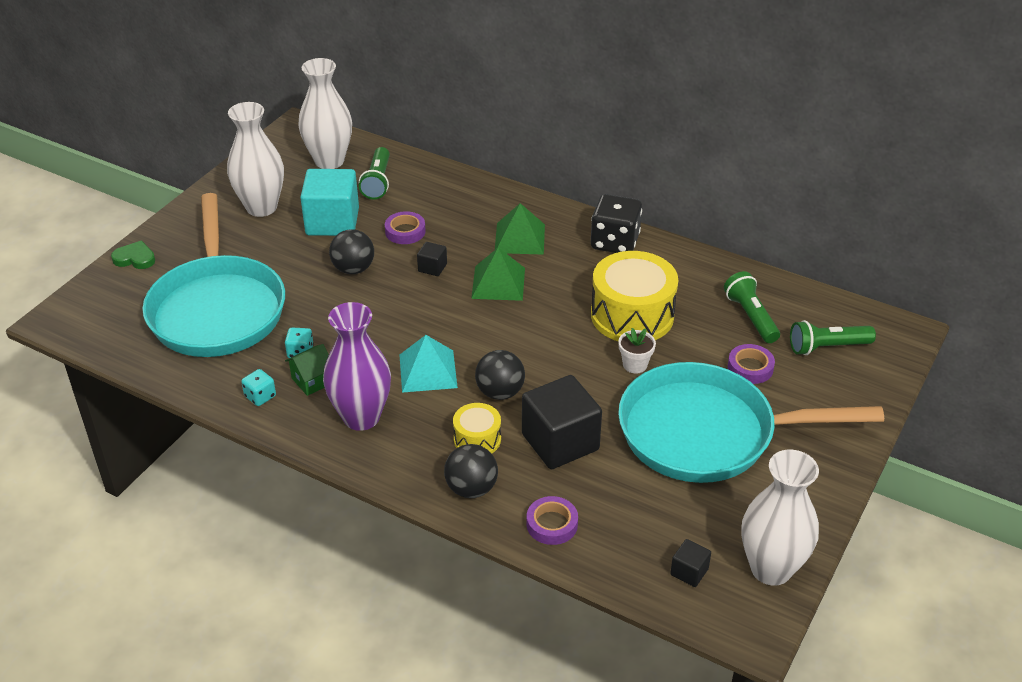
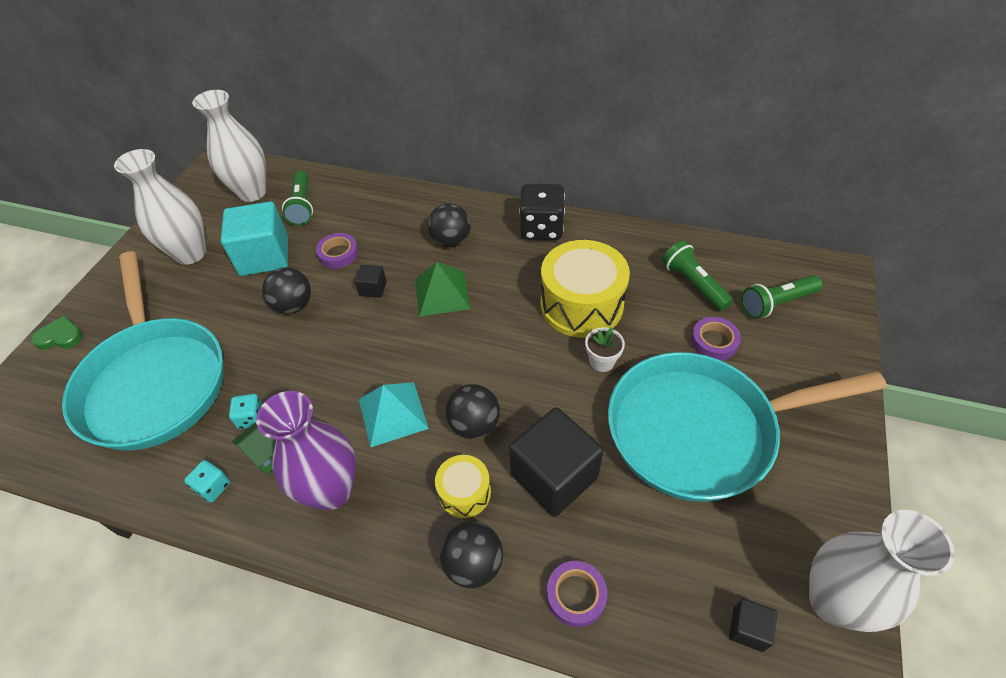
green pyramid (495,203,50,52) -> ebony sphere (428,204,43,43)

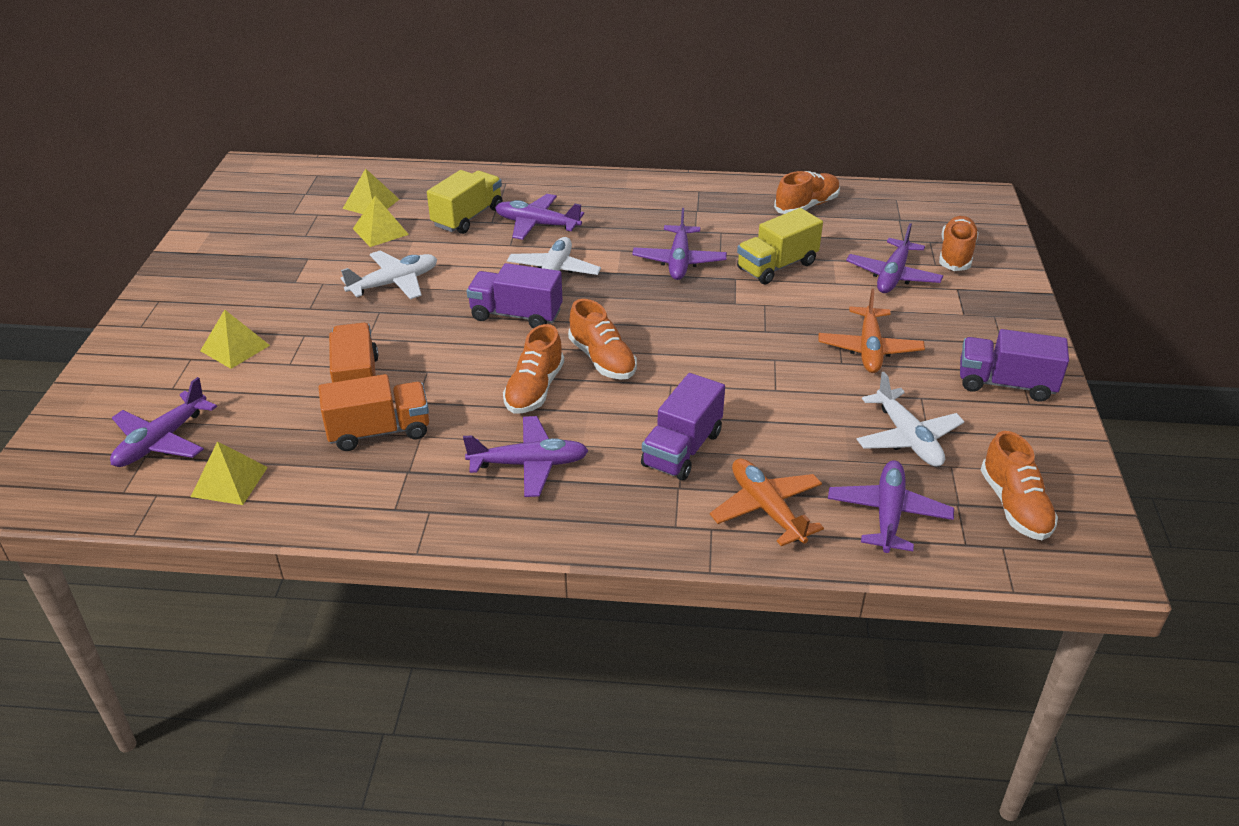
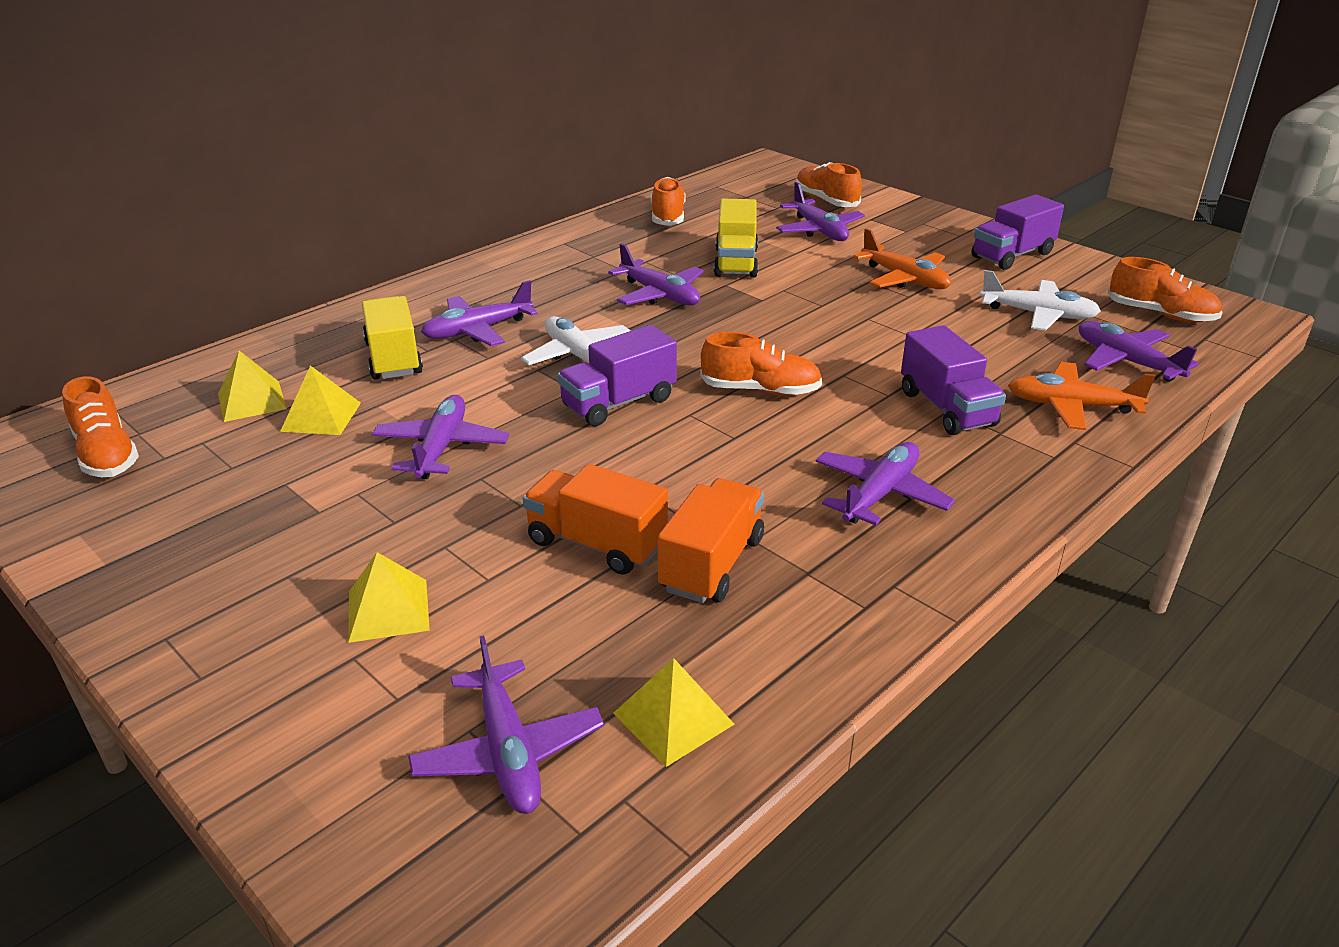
orange-coloured lace-up shoe (503,324,61,89) -> orange-coloured lace-up shoe (62,376,77,101), move
pure white aeroplane (341,251,96,48) -> royal purple aeroplane (372,395,137,84)

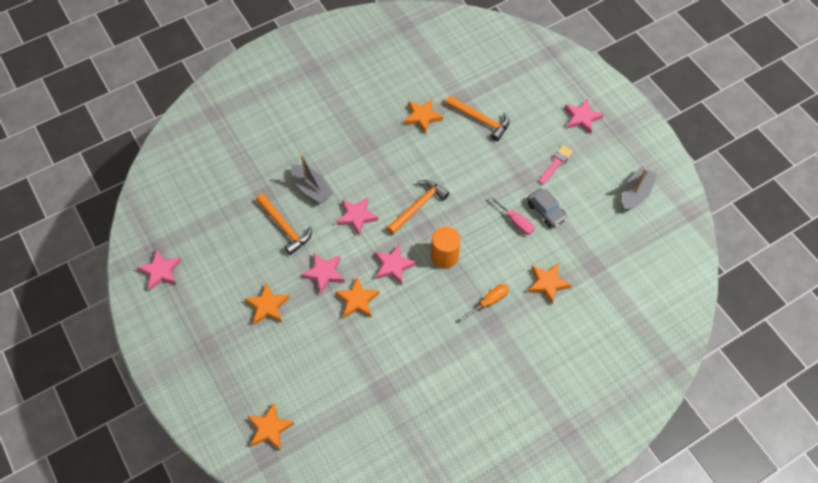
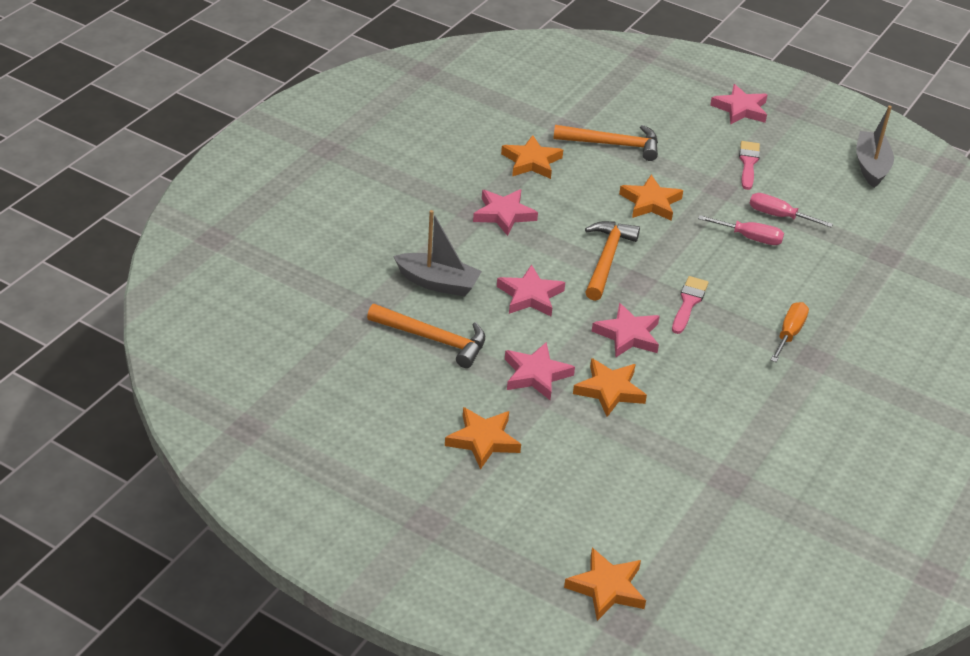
pink five-pointed star (137,249,45,42) -> pink five-pointed star (473,189,65,47), move
orange-coloured five-pointed star (528,263,44,41) -> orange-coloured five-pointed star (619,175,64,46), move
orange-coloured cylinder (431,227,29,42) -> pink paintbrush (672,276,37,58)
grey car (527,188,41,40) -> pink screwdriver (749,193,84,34)

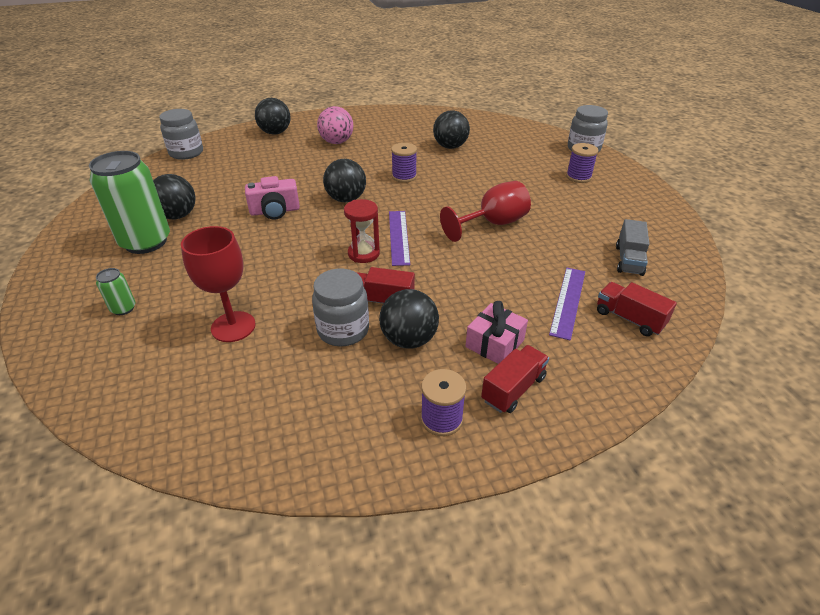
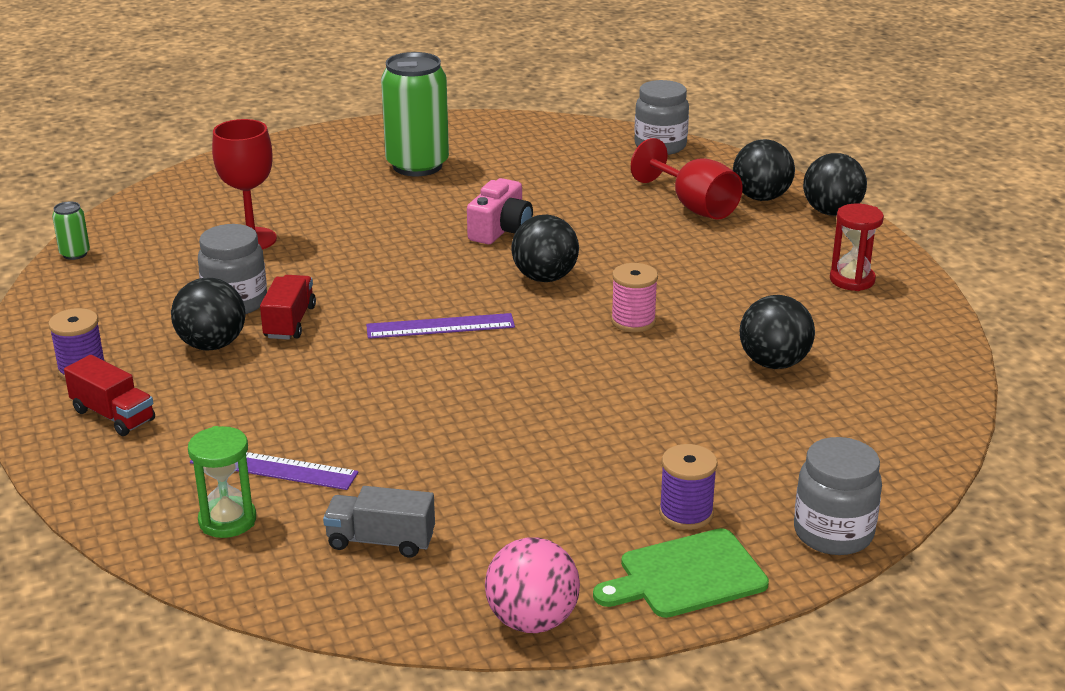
green soda can (96,268,40,47) -> green soda can (52,201,38,59), move
red truck (597,282,80,54) -> green sand timer (188,426,68,112)
pink compact camera (245,176,55,44) -> pink compact camera (467,178,66,66), 135 degrees counterclockwise
pink sphere (317,106,36,38) -> pink sphere (485,537,95,96), move
none -> green chopping board (593,528,176,90)
royal purple reel of thread (391,143,26,40) -> pink reel of thread (611,263,47,69)
red wine glass (440,181,91,61) -> red wine glass (631,138,112,82), move
ebony sphere (153,174,43,45) -> ebony sphere (803,153,64,63), move
red sand timer (344,199,36,64) -> red sand timer (830,203,54,88), move
pink gift (465,301,63,63) -> none

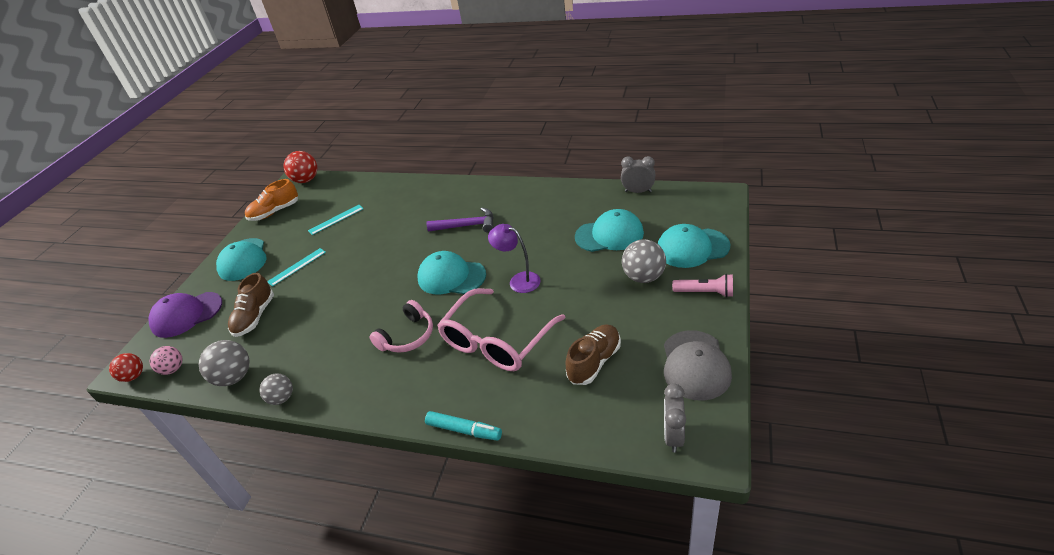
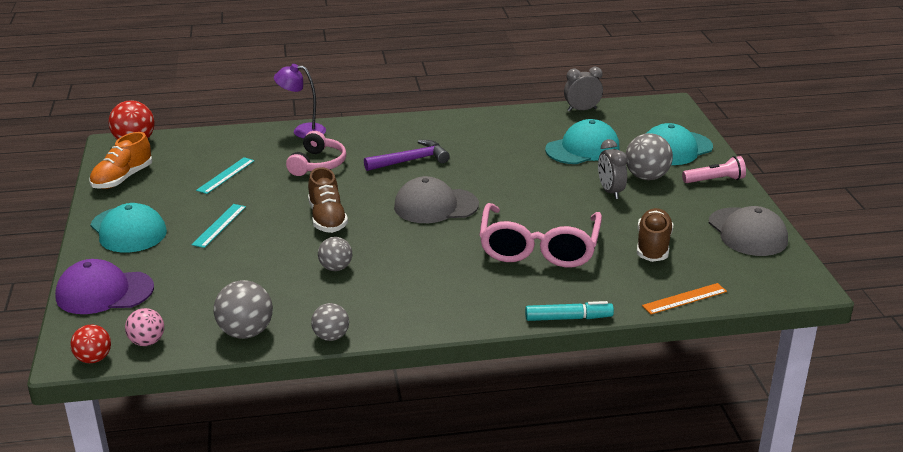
royal purple cap (148,292,74,46) -> royal purple cap (55,259,99,55), 45 degrees clockwise
royal purple lamp (488,224,53,69) -> royal purple lamp (274,64,52,74), move
pink headphones (369,300,64,53) -> pink headphones (286,131,60,45), move
russet lace-up shoe (228,272,46,65) -> russet lace-up shoe (308,167,40,66), move
none -> grey sphere (318,237,34,34)
aqua cap (417,251,69,43) -> grey cap (394,176,85,47)
grey bedside clock (664,384,22,69) -> grey bedside clock (598,139,30,60), move
none -> orange-coloured ruler (642,283,85,31)

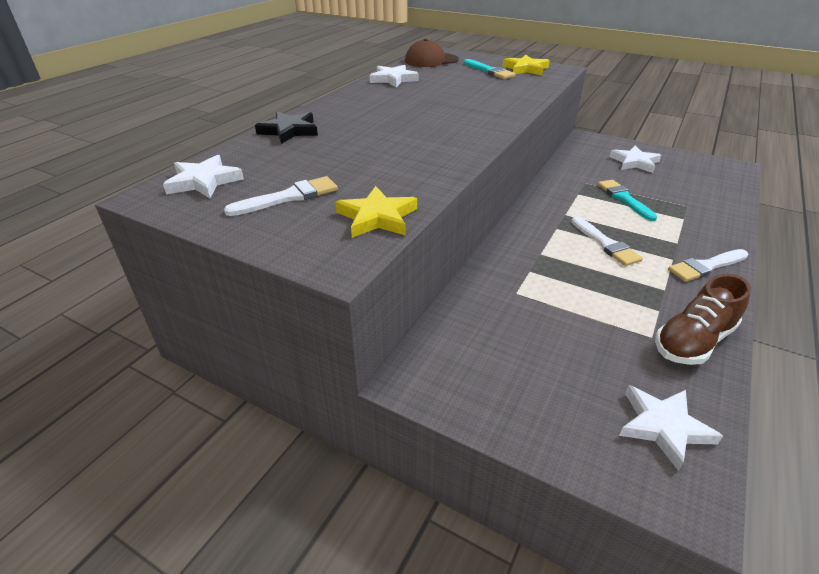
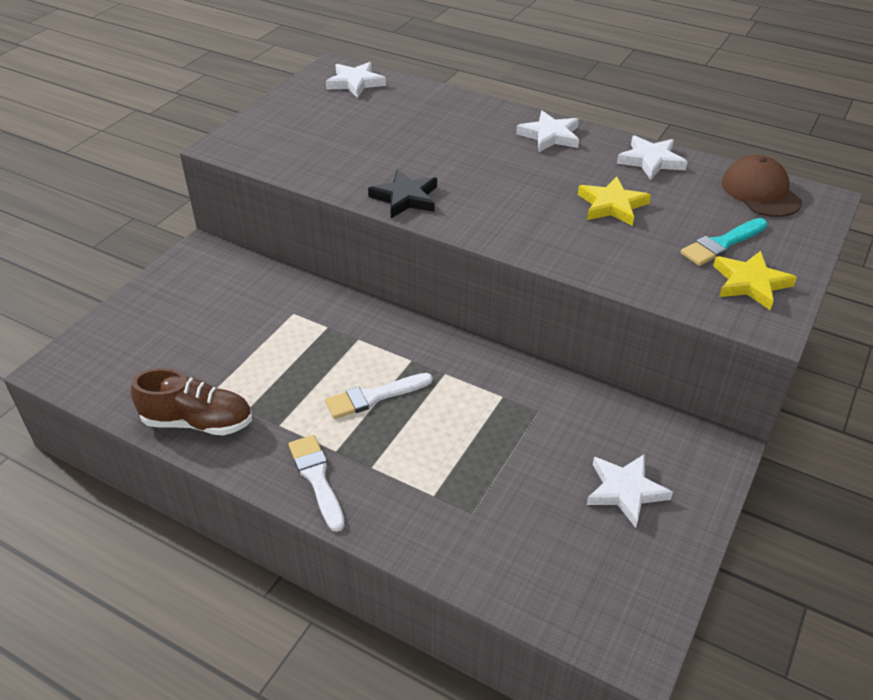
russet lace-up shoe (655,274,96,91) -> russet lace-up shoe (131,368,121,67), 135 degrees clockwise
ebony five-pointed star (255,112,63,32) -> ebony five-pointed star (368,169,69,49), move
pure white five-pointed star (619,385,104,86) -> pure white five-pointed star (516,111,63,41), move
yellow five-pointed star (335,186,82,52) -> yellow five-pointed star (578,177,73,49), move
pure white paintbrush (224,176,114,40) -> none
aqua paintbrush (598,180,59,41) -> none

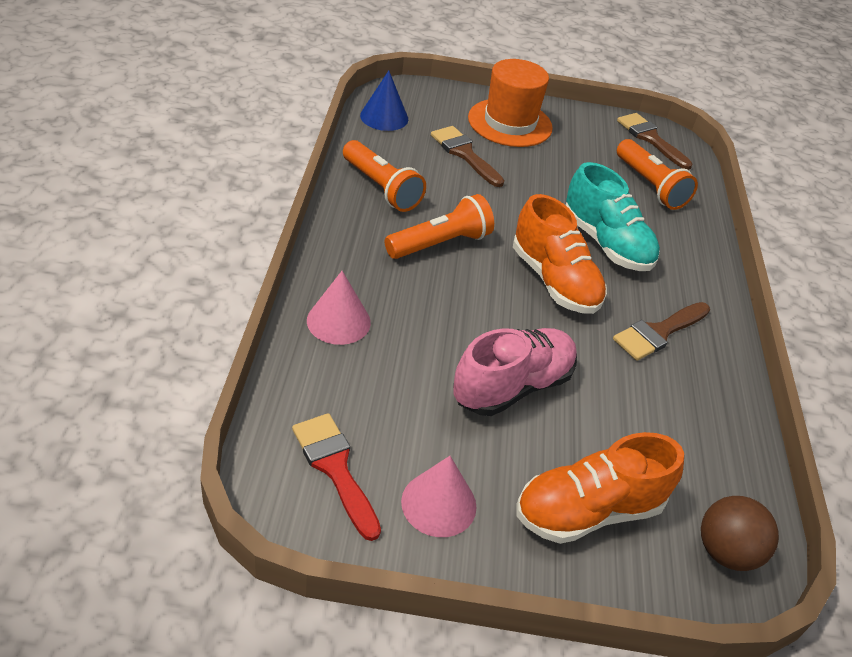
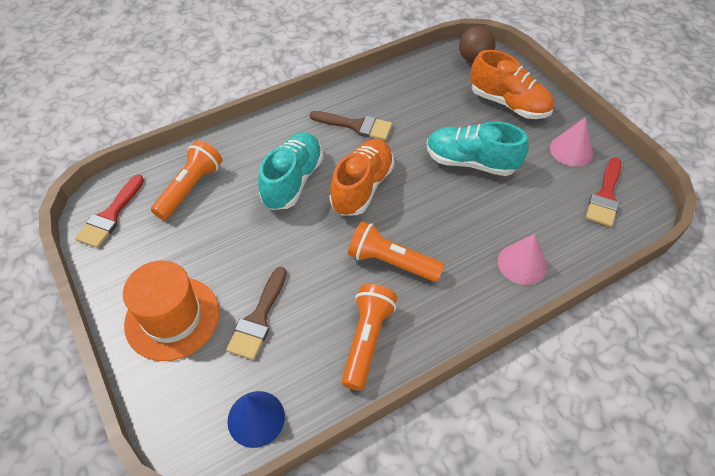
russet paintbrush (617,113,76,57) -> red paintbrush (75,174,69,74)
pink lace-up shoe (453,328,124,88) -> aqua lace-up shoe (427,121,101,55)

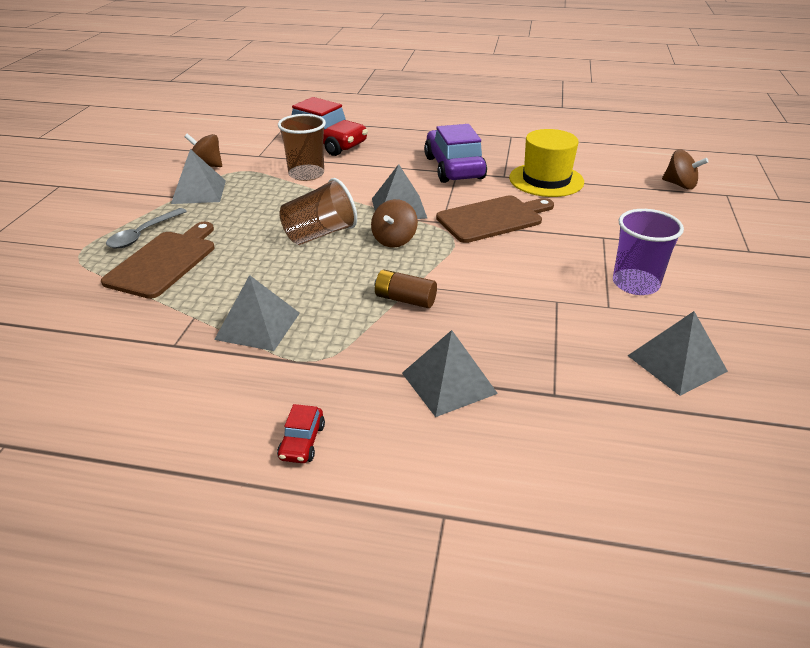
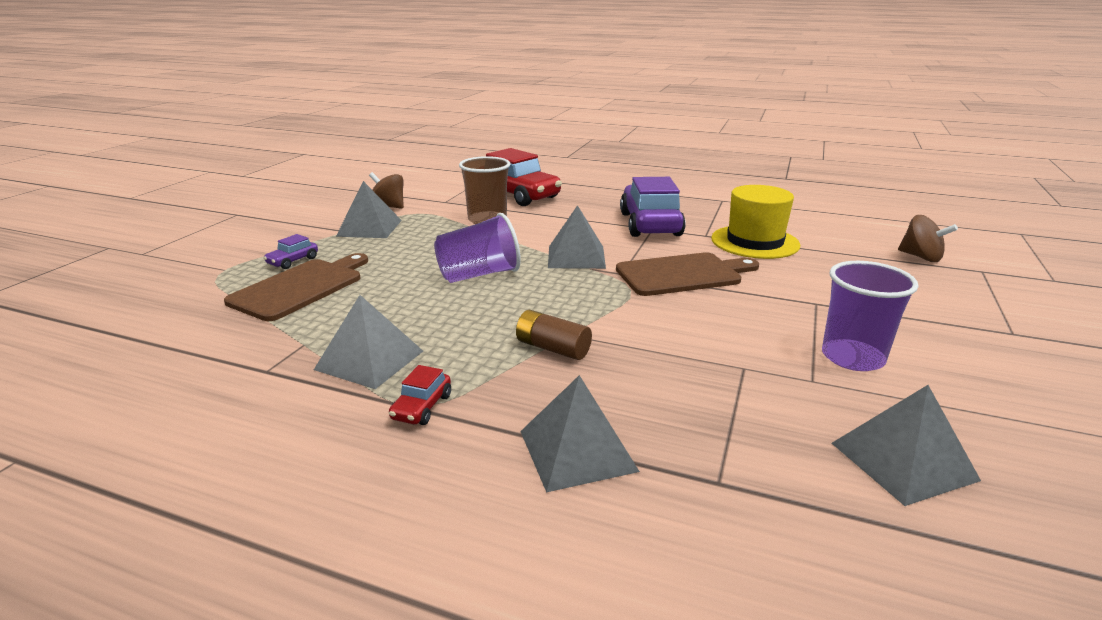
grey teaspoon (106,208,81,40) -> royal purple car (263,234,55,35)
red car (277,404,48,59) -> red car (389,365,62,60), move
russet cup (279,178,78,67) -> royal purple cup (434,213,87,70)
russet spinning top (371,199,47,49) -> none

